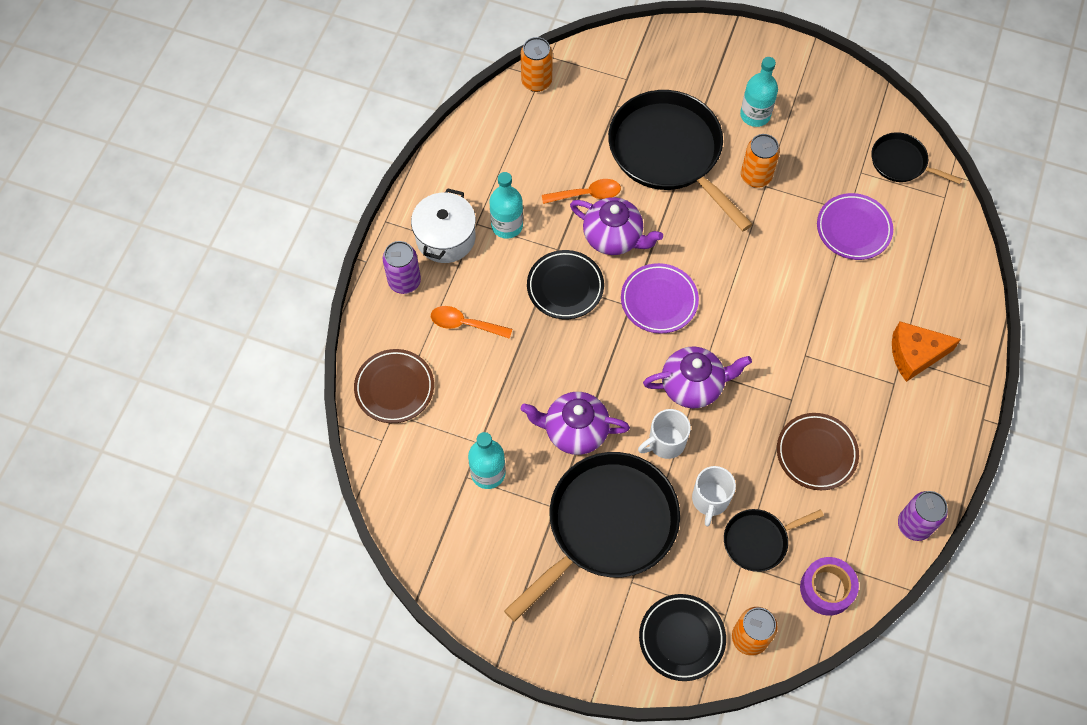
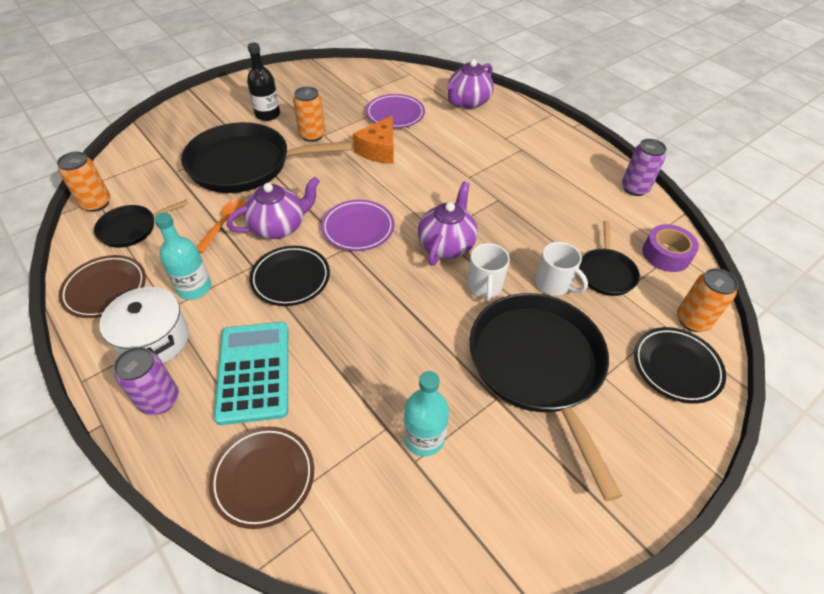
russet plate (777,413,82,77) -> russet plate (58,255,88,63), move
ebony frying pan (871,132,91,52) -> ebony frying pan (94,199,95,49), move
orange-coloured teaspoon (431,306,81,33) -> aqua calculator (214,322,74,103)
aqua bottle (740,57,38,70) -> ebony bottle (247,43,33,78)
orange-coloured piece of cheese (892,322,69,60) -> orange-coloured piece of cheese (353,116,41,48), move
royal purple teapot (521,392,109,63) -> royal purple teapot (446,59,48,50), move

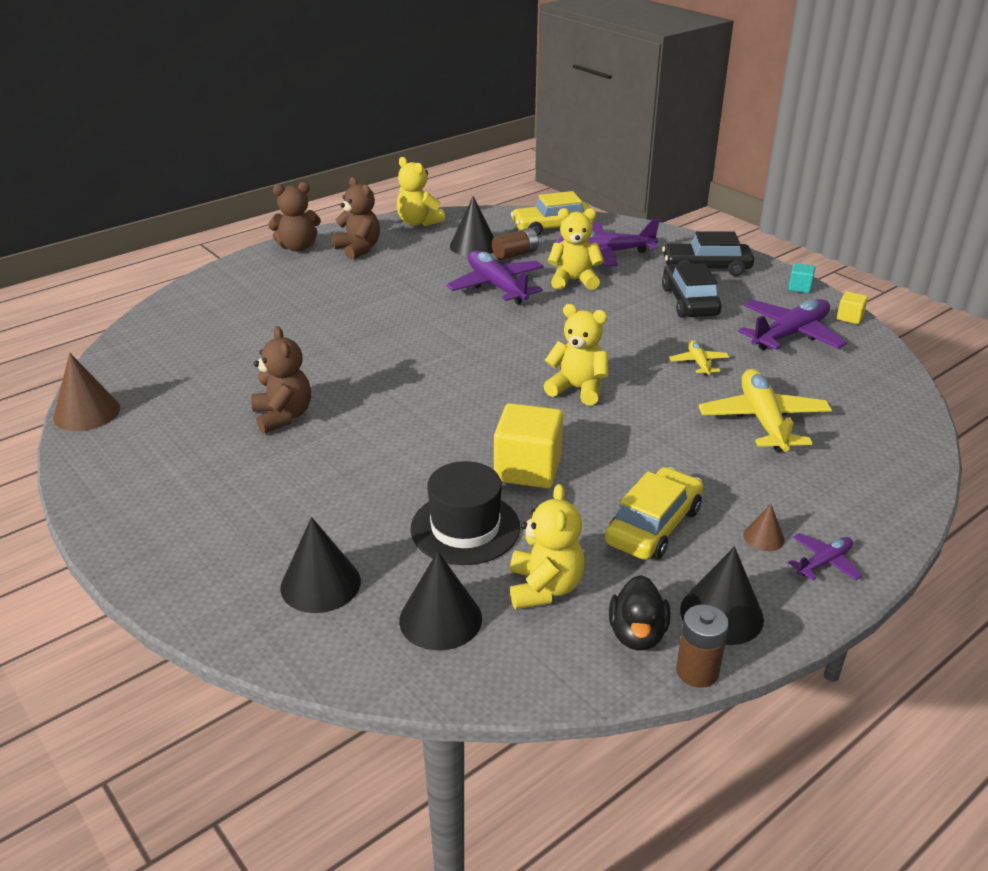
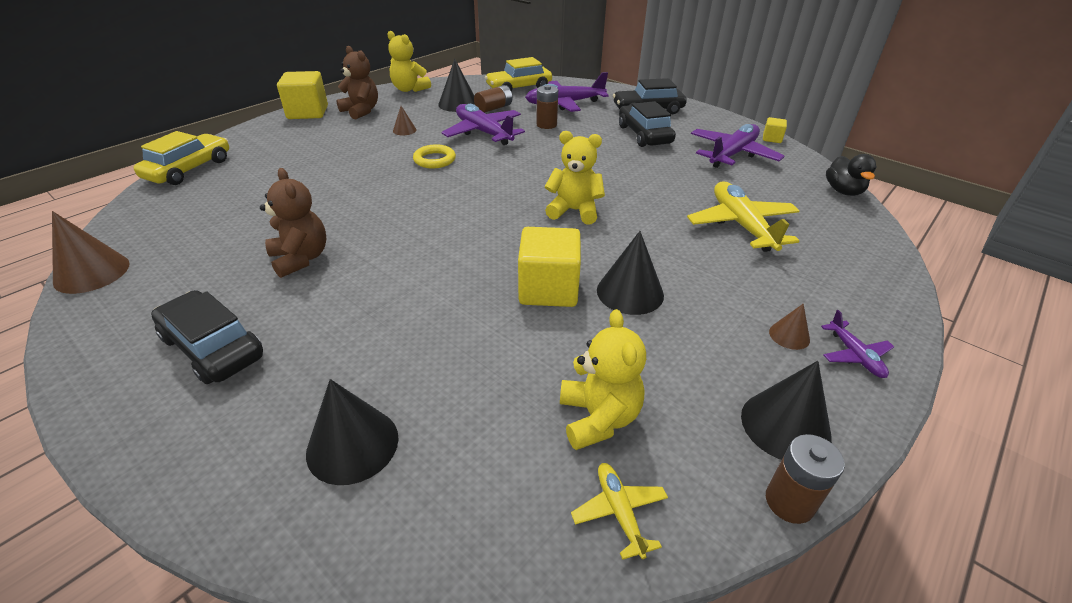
yellow car (605,467,98,93) -> yellow car (133,131,96,54), move
none -> ebony car (151,290,112,94)
russet stuffed bear (268,182,53,70) -> yellow cube (277,71,51,48)
none -> russet cone (393,106,23,29)
none -> yellow ring (413,144,43,24)
yellow stuffed bear (548,208,56,82) -> russet battery (536,85,22,44)
yellow aeroplane (669,340,60,36) -> yellow aeroplane (571,463,97,97), move
ebony cone (399,551,83,100) -> ebony cone (597,231,67,84), move
royal purple aeroplane (788,533,74,47) -> royal purple aeroplane (821,310,73,68), 120 degrees clockwise
ebony rubber duck (609,575,61,76) -> ebony rubber duck (826,154,51,42), move
ebony top hat (411,461,109,104) -> none
aqua cube (788,263,27,30) -> none

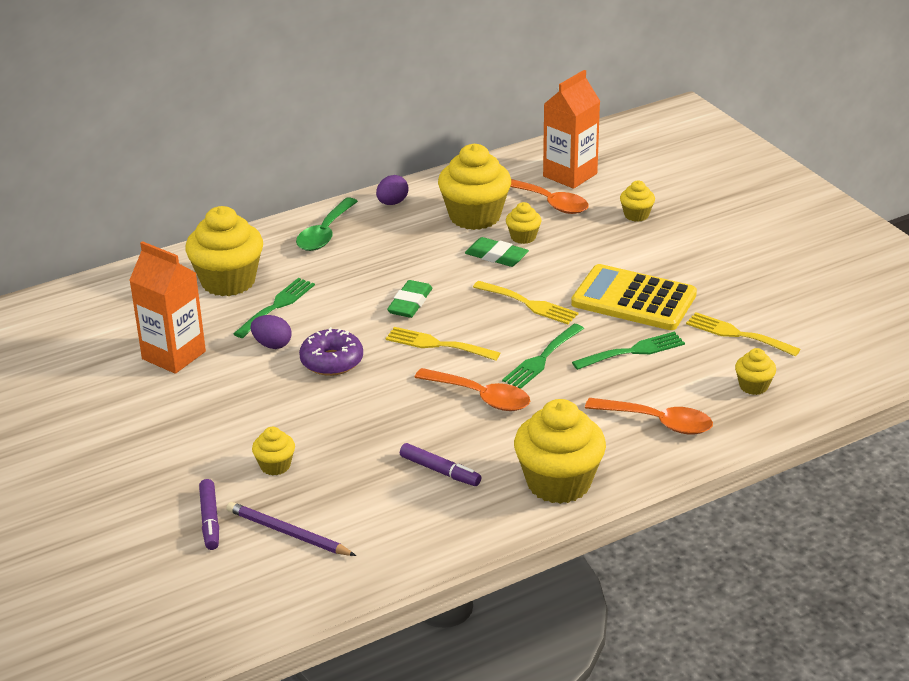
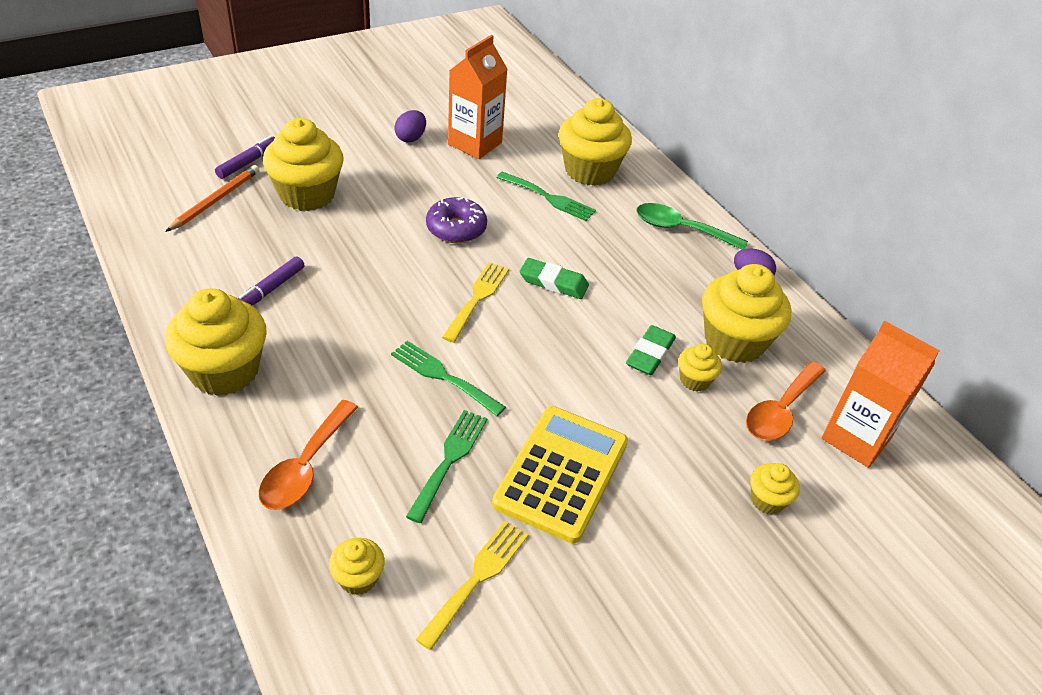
royal purple wooden pencil (226,502,130,54) -> orange-coloured wooden pencil (165,165,94,67)
royal purple felt pen (199,479,20,71) -> royal purple felt pen (215,136,60,43), 135 degrees clockwise
yellow fairy cake (252,427,43,48) -> yellow fairy cake (263,118,81,93), x2.08
royal purple egg shape (251,315,41,34) -> royal purple egg shape (394,110,32,32), move
green fork (572,331,113,39) -> green fork (406,410,81,113), 135 degrees counterclockwise
orange-coloured teaspoon (414,368,116,43) -> none
yellow fork (473,281,105,43) -> none

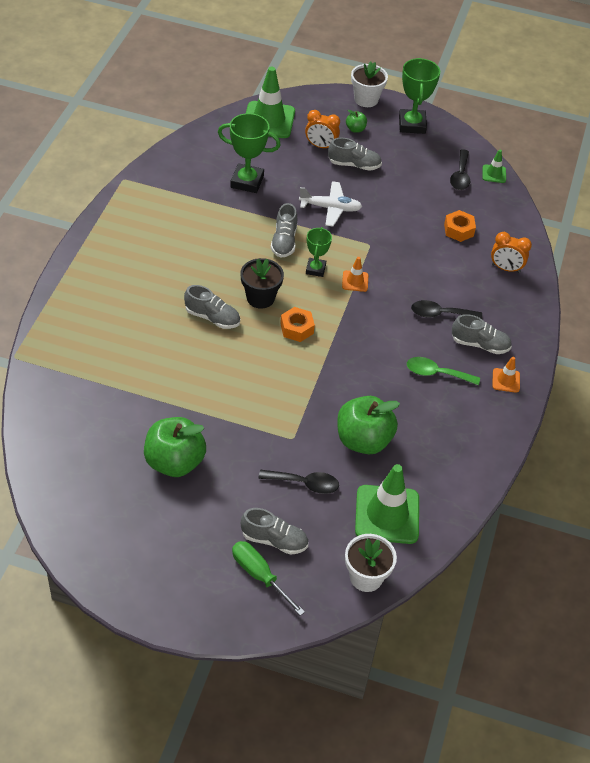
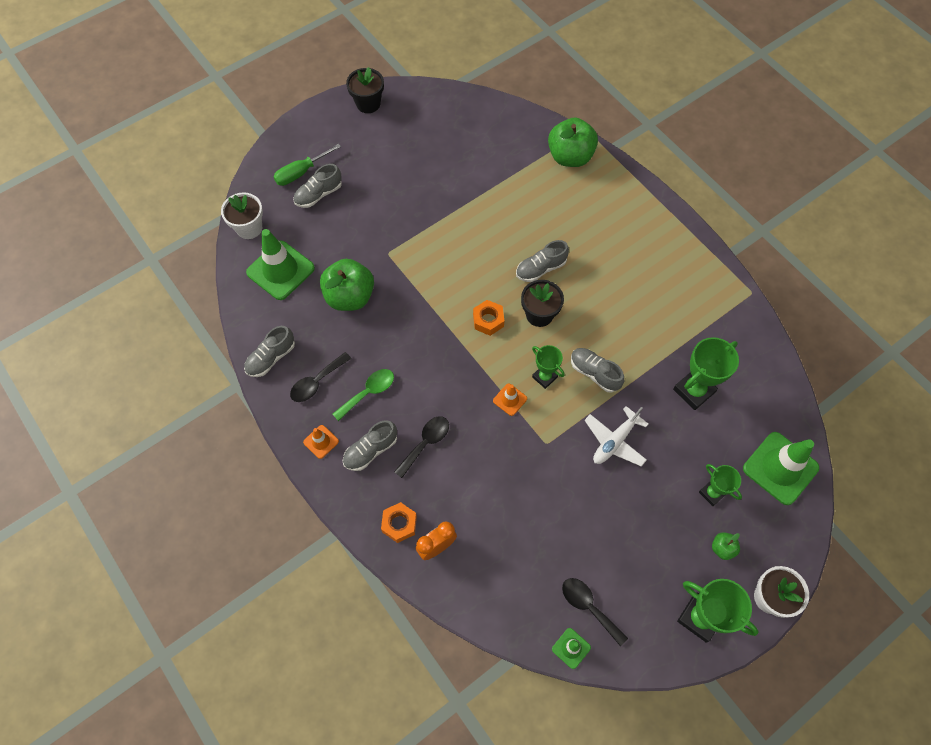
grey lace-up shoe (328,138,54,32) -> grey lace-up shoe (244,326,51,51), move
green screwdriver (232,541,73,75) -> green screwdriver (273,144,68,42), 150 degrees clockwise
ebony teaspoon (258,470,81,24) -> ebony teaspoon (290,352,61,50), move
none -> ebony plant pot (346,67,38,46)
orange-coloured hexagon nut (444,210,32,32) -> orange-coloured hexagon nut (381,502,36,41), move
green toy apple (144,417,62,60) -> green toy apple (548,117,50,50), move
orange-coloured bedside clock (305,110,35,38) -> green prize cup (699,464,43,42)

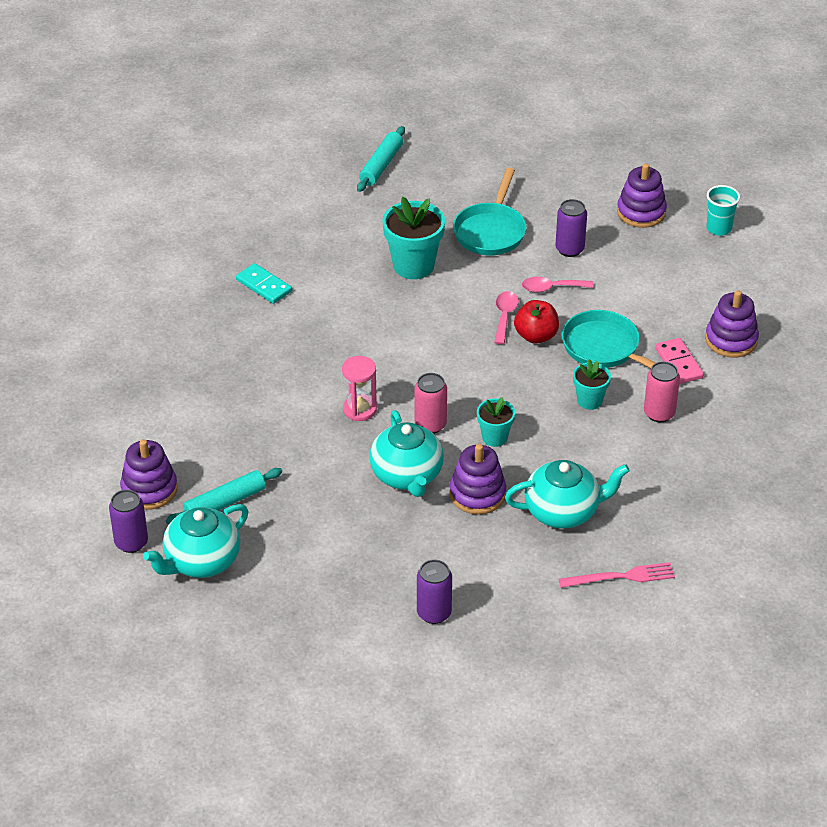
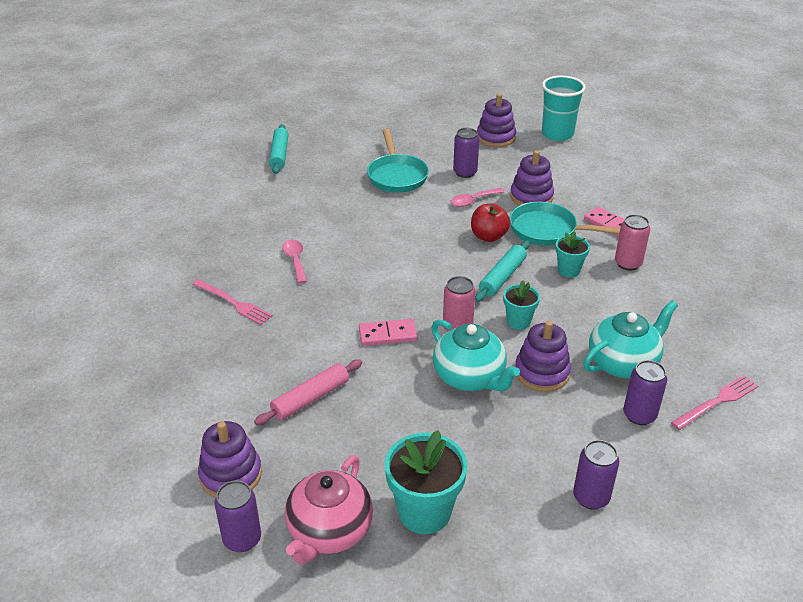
none -> pink fork (192,279,81,46)
none -> pink dough roller (254,359,108,66)
pink teaspoon (494,291,25,53) -> pink teaspoon (282,240,25,43), move
aqua teapot (143,504,105,74) -> pink teapot (285,455,88,110)
pink sand timer (342,356,35,65) -> pink domino (359,319,59,27)
aqua plant pot (382,197,63,82) -> aqua plant pot (385,430,83,104), move
aqua dough roller (166,468,116,56) -> aqua dough roller (475,241,55,61), move
royal purple stacking rings (705,290,54,67) -> royal purple stacking rings (510,150,44,56), move
aqua cup (706,185,34,51) -> aqua cup (542,75,44,66), x1.61
none -> royal purple soda can (623,360,44,65)
aqua domino (236,263,56,41) -> none

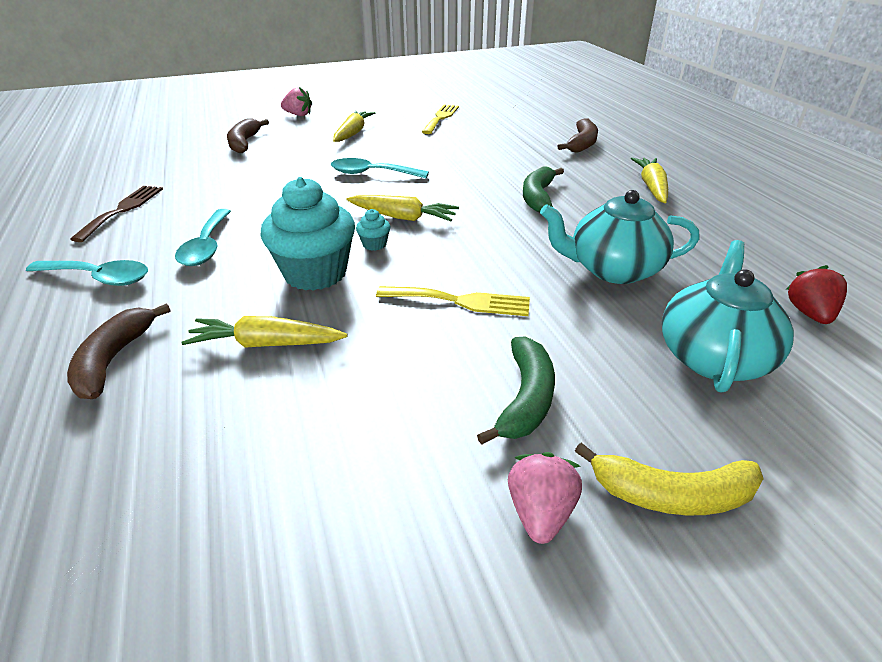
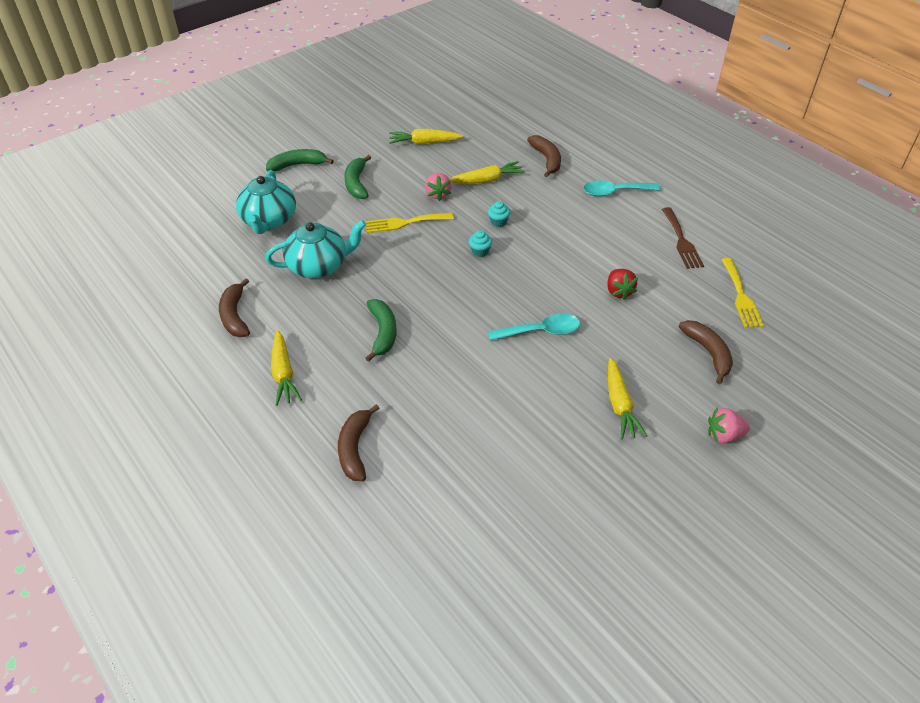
none -> russet banana fruit (219,278,31,59)
yellow banana fruit (575,442,189,74) -> green banana fruit (266,149,68,23)
yellow carrot (347,195,112,26) -> yellow carrot (389,129,75,15), move
pink strawberry (508,452,74,92) -> pink strawberry (425,173,26,28), move
aqua fairy cake (260,177,95,114) -> aqua fairy cake (488,201,23,26), x0.41
red strawberry (786,265,61,59) -> red strawberry (607,269,31,31), move
yellow fork (422,105,37,29) -> yellow fork (722,258,42,70), move
aqua teaspoon (175,209,56,57) -> none

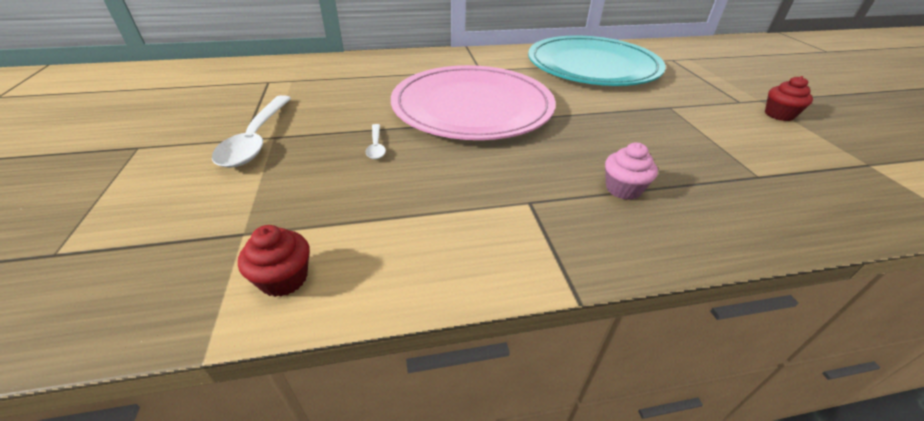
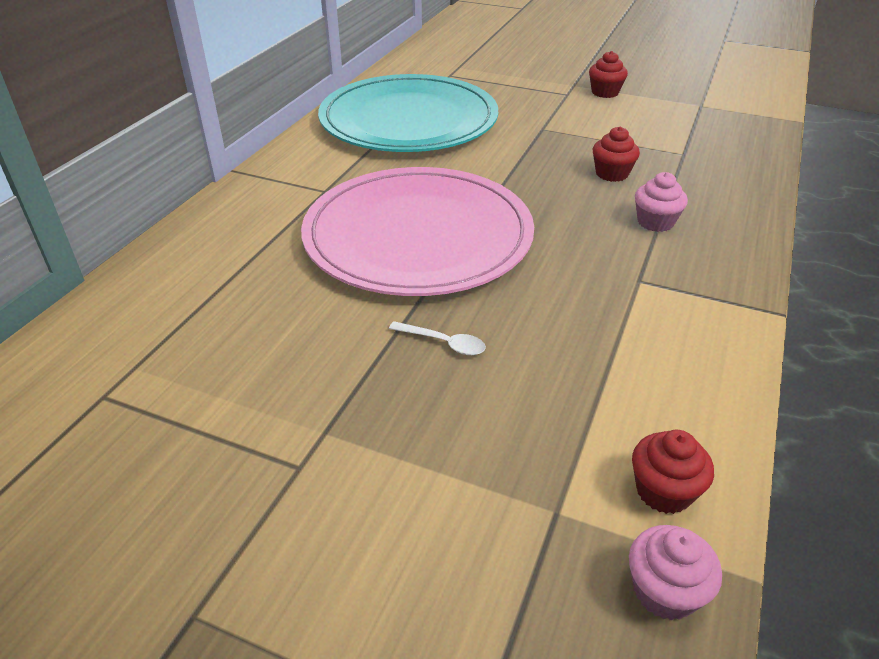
none -> red fairy cake (593,127,47,55)
none -> pink fairy cake (629,525,93,96)
pure white teaspoon (212,95,79,73) -> none

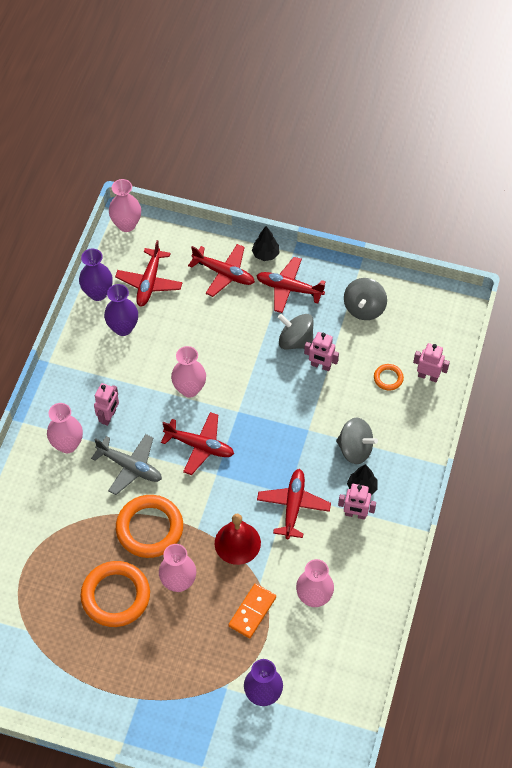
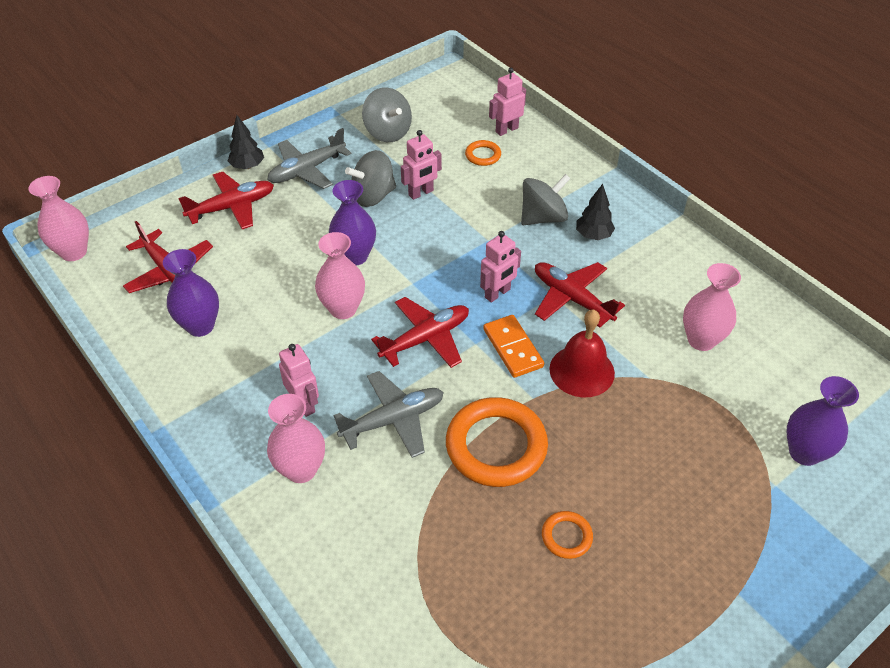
red aeroplane (256,257,70,56) -> grey aeroplane (267,128,85,61)
royal purple flower vase (79,249,34,52) -> royal purple flower vase (329,180,47,85), move
pink robot (338,484,38,36) -> pink robot (480,231,41,72), move
orange-coloured domino (228,583,48,55) -> orange-coloured domino (483,315,61,63), move
orange-coloured ring (81,561,69,66) -> orange-coloured ring (542,511,51,48), x0.47
pink flower vase (159,544,37,48) -> none

